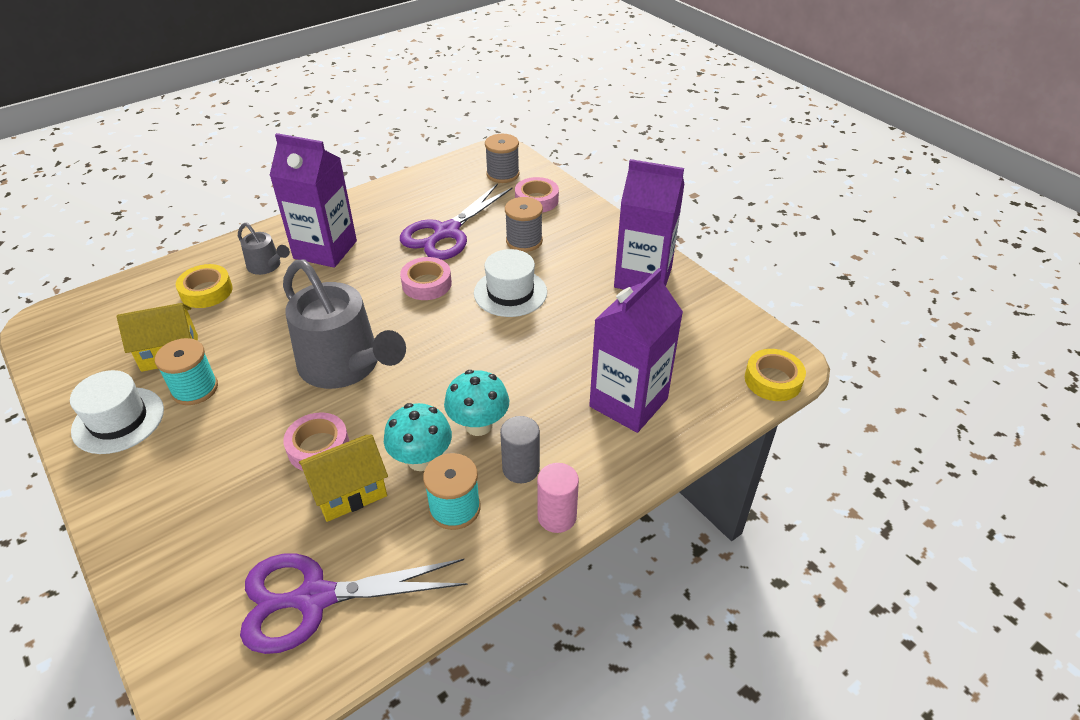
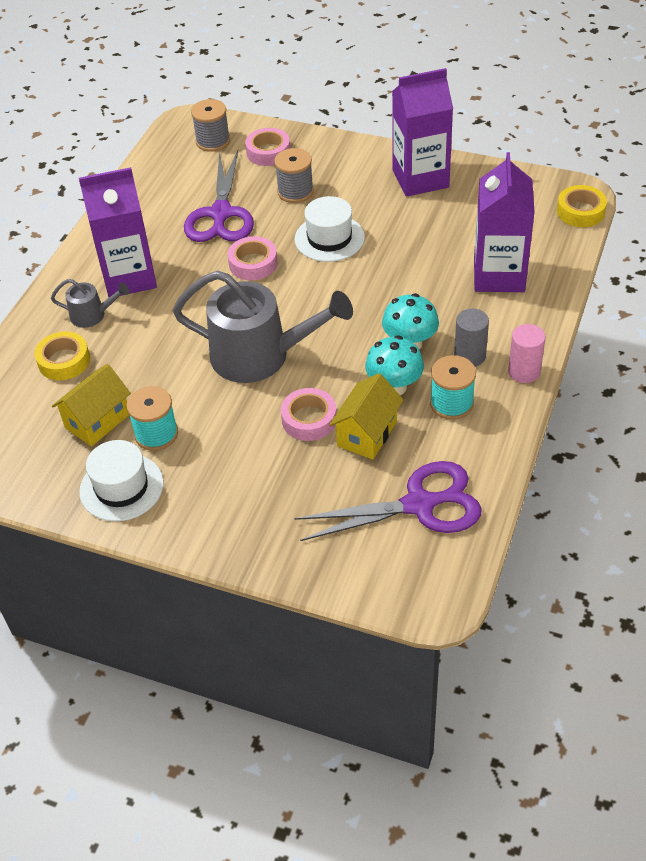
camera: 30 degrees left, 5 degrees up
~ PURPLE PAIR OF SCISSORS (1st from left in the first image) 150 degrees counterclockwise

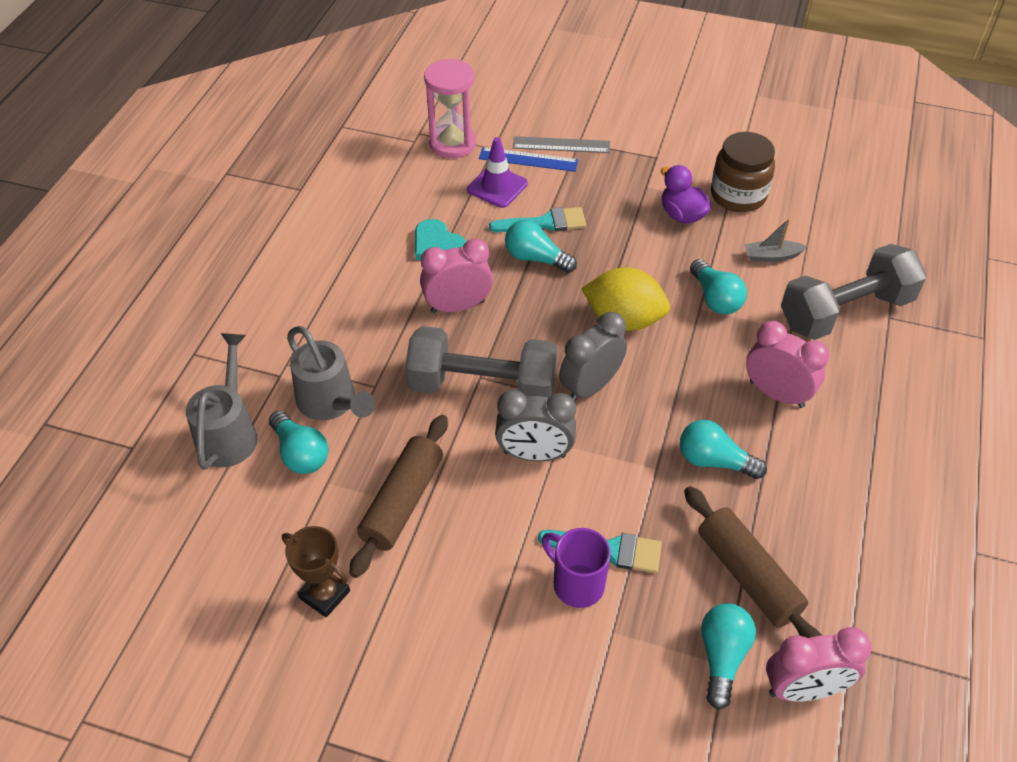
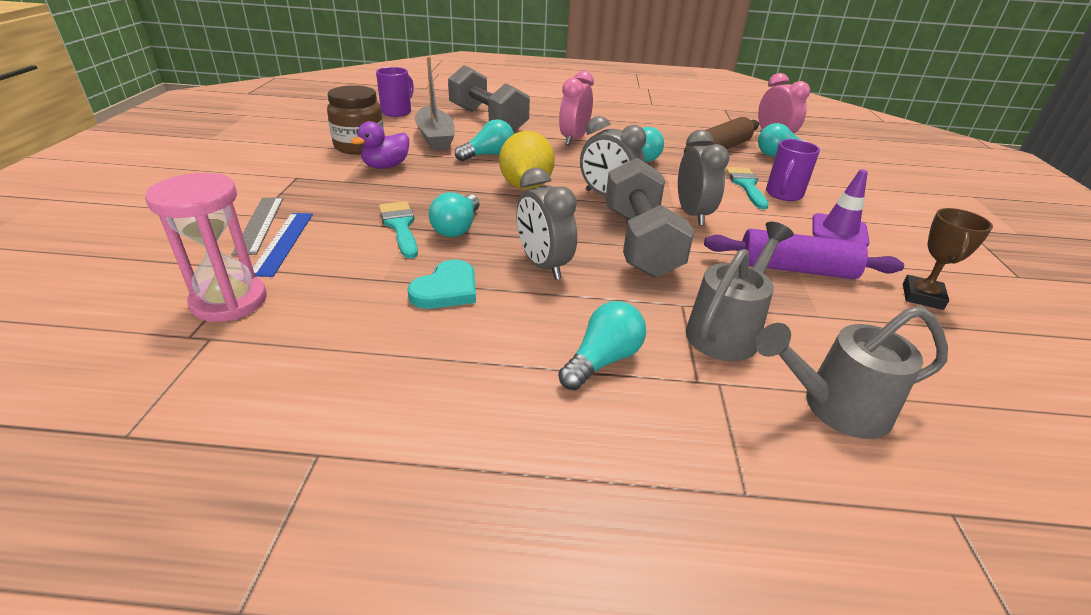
camera: 105 degrees left, 15 degrees down
~ TURQUOISE LIGHTBULB (1st from left in the first image) to TURQUOISE LIGHTBULB (3rd from left)
~ RUSSET DOUGH ROLLER (1st from left) to PURPLE DOUGH ROLLER
~ PINK BEDSIDE CLOCK (1st from left) to ASH-GREY BEDSIDE CLOCK (1st from left)
~ PURPLE SAFETY CONE
~ ASH-GREY SAILBOAT x1.87
+ PURPLE COFFEE MUG (1st from left)

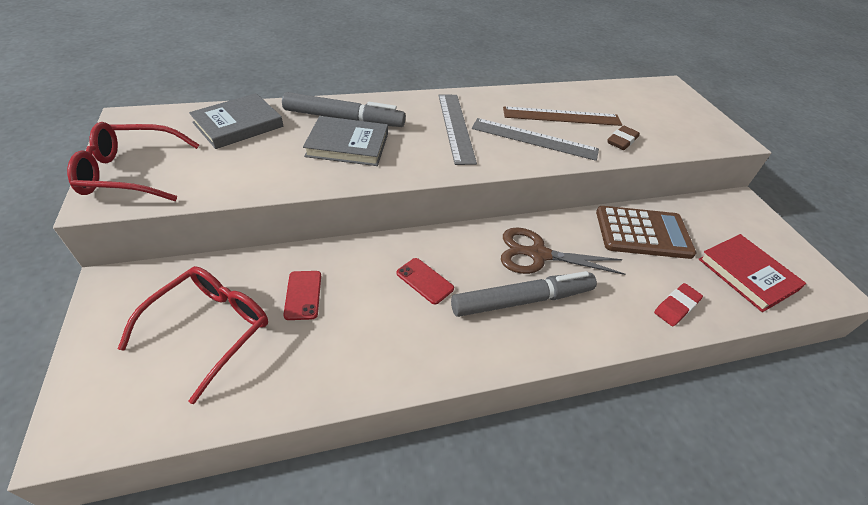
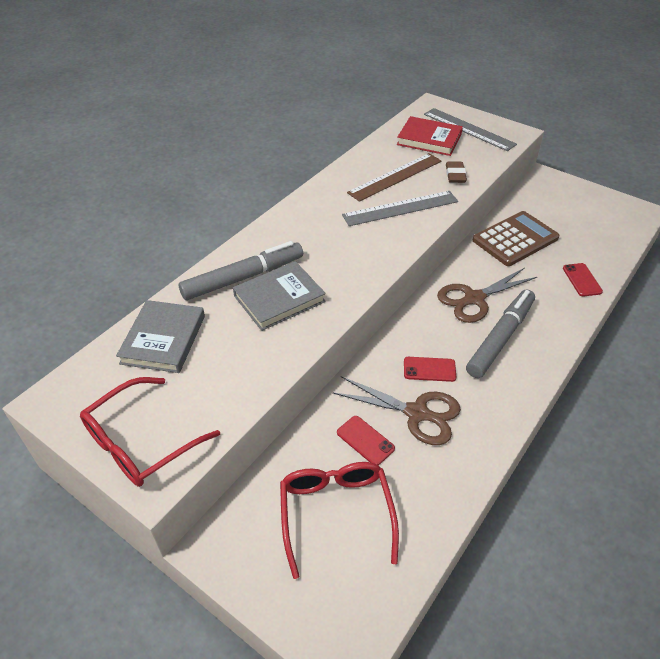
camera: 35 degrees left, 0 degrees up
~ ASH-GREY RULER (1st from left in the first image) to ASH-GREY RULER (2nd from left)
~ RED GUM ERASER to RED SMARTPHONE (3rd from left)
~ RED HARDBACK
+ RUSSET PAIR OF SCISSORS (1st from left)

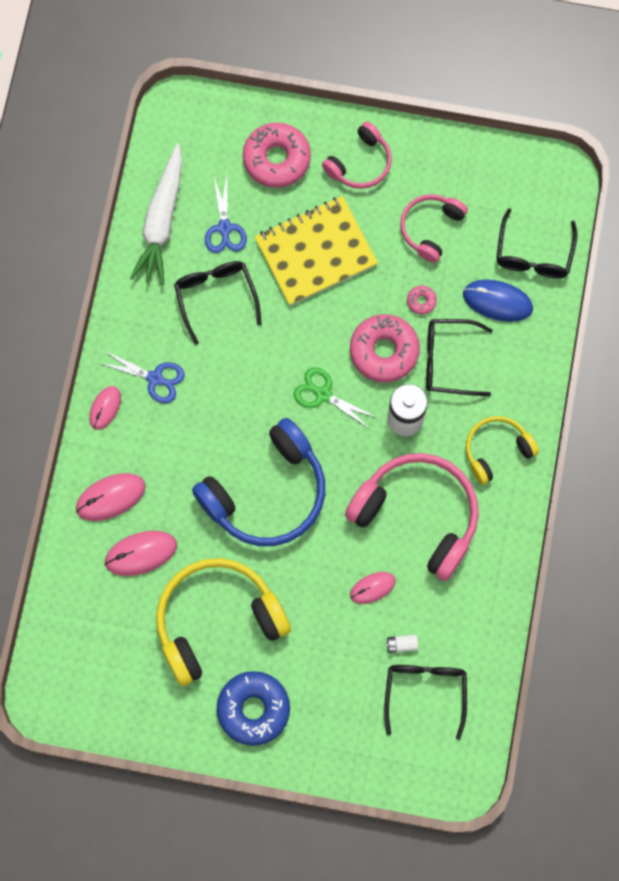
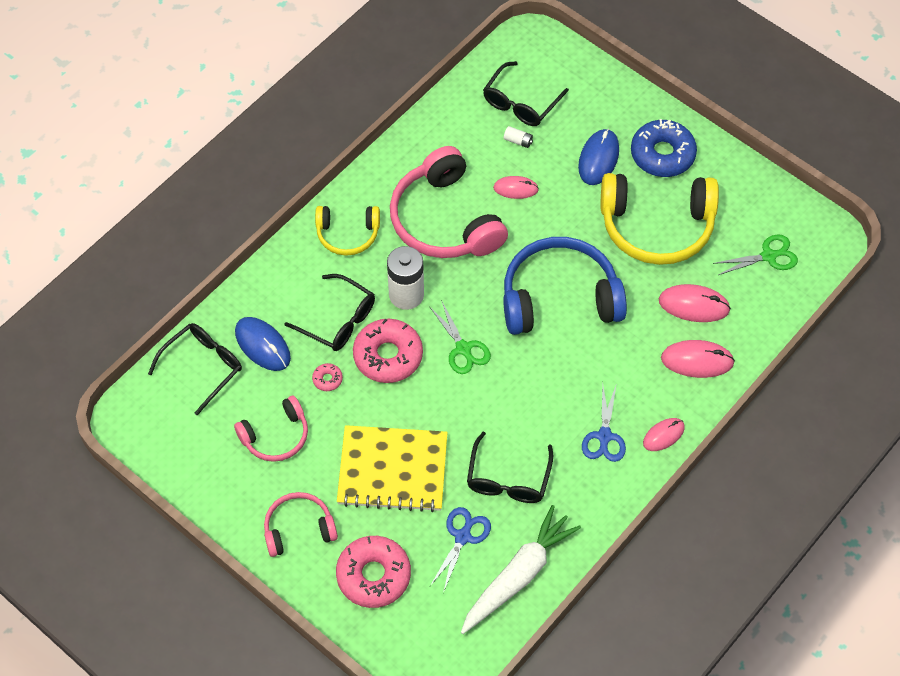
camera: 150 degrees left, 15 degrees down
~ BLUE PAIR OF SCISSORS (1st from left in the first image) 135 degrees counterclockwise
+ BLUE PC MOUSE (2nd from left)
+ GREEN PAIR OF SCISSORS (2nd from left)

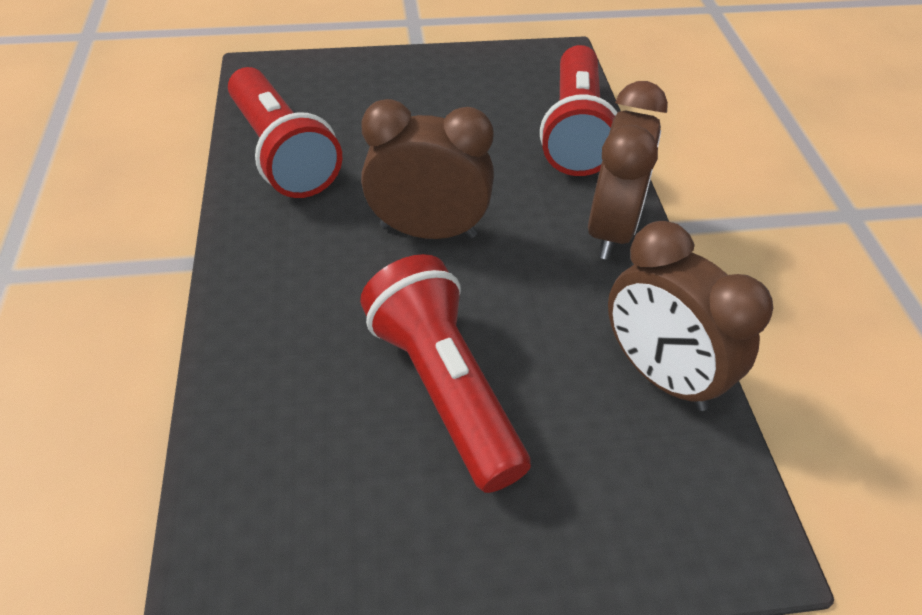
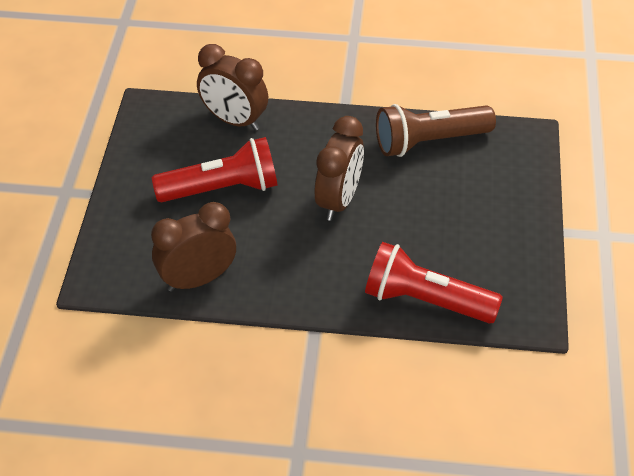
camera: 105 degrees right, 0 degrees up
~ RED TORCH (1st from left) to RUSSET TORCH
~ RUSSET BEDSIDE CLOCK (2nd from left)

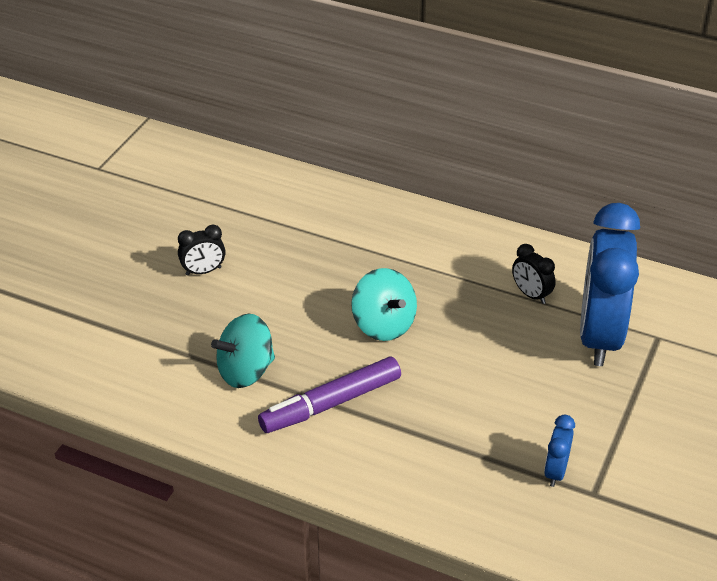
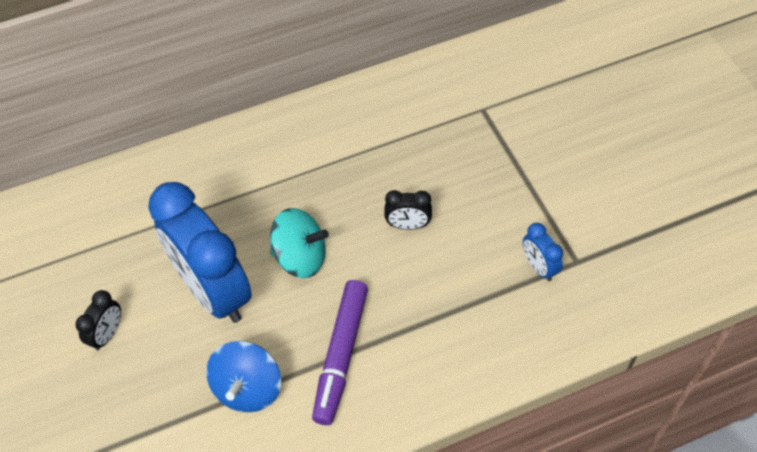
camera: 45 degrees left, 15 degrees up
~ TURQUOISE TOY TOP (1st from left) to BLUE TOY TOP
~ JET-BLACK BEDSIDE CLOCK (2nd from left)
~ BLUE BEDSIDE CLOCK (2nd from left in the first image) to BLUE BEDSIDE CLOCK (1st from left)

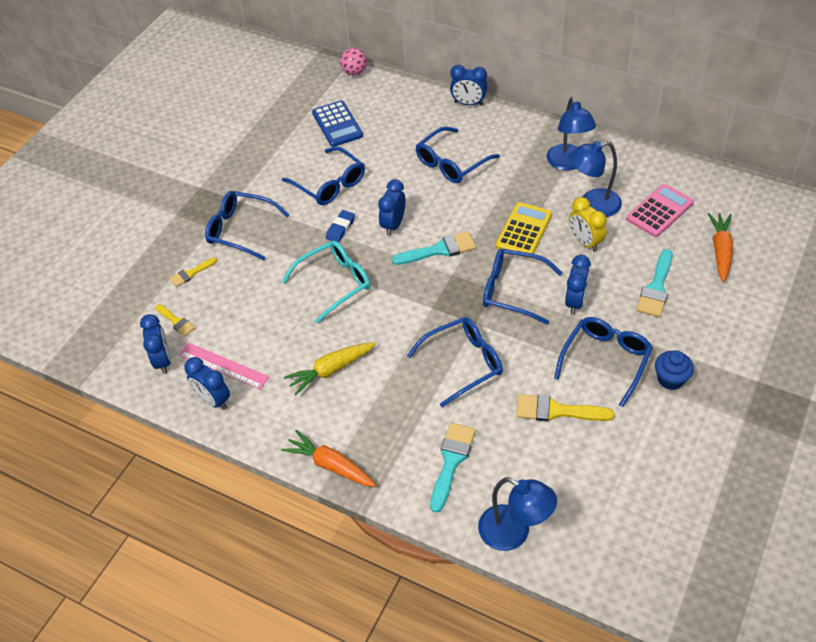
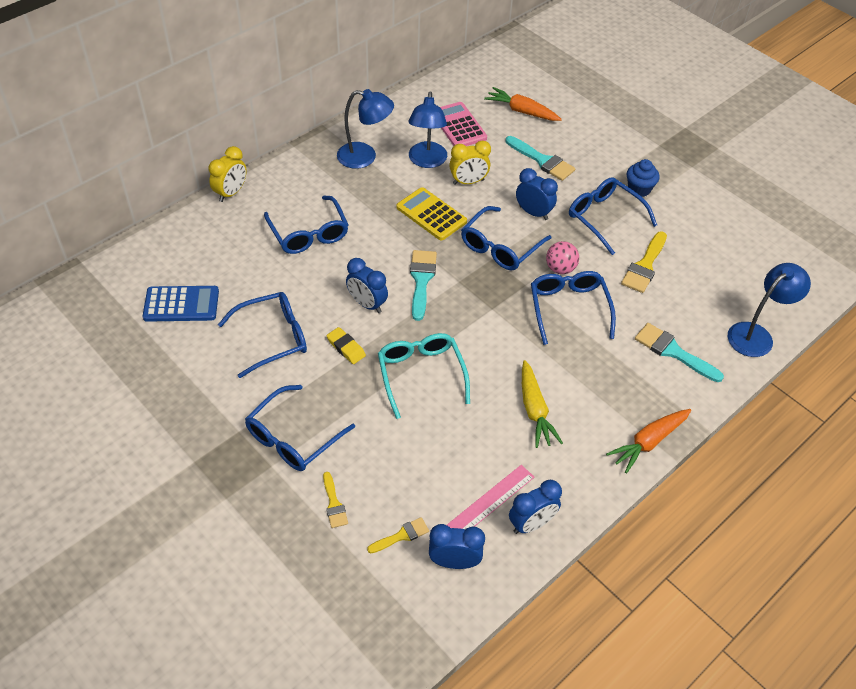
camera: 75 degrees left, 0 degrees up
~ BLUE GUM ERASER to BRIGHT YELLOW GUM ERASER
~ PINK PLAY BALL
~ BLUE BEDSIDE CLOCK (4th from left) to BRIGHT YELLOW BEDSIDE CLOCK (1st from left)

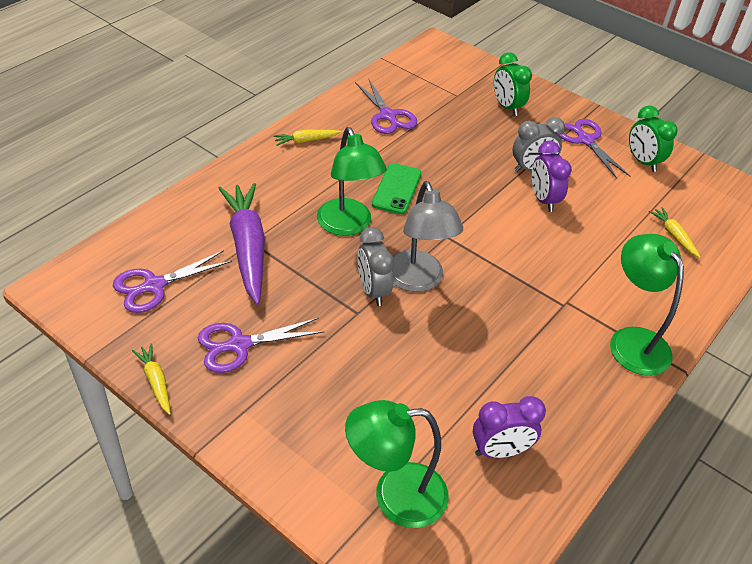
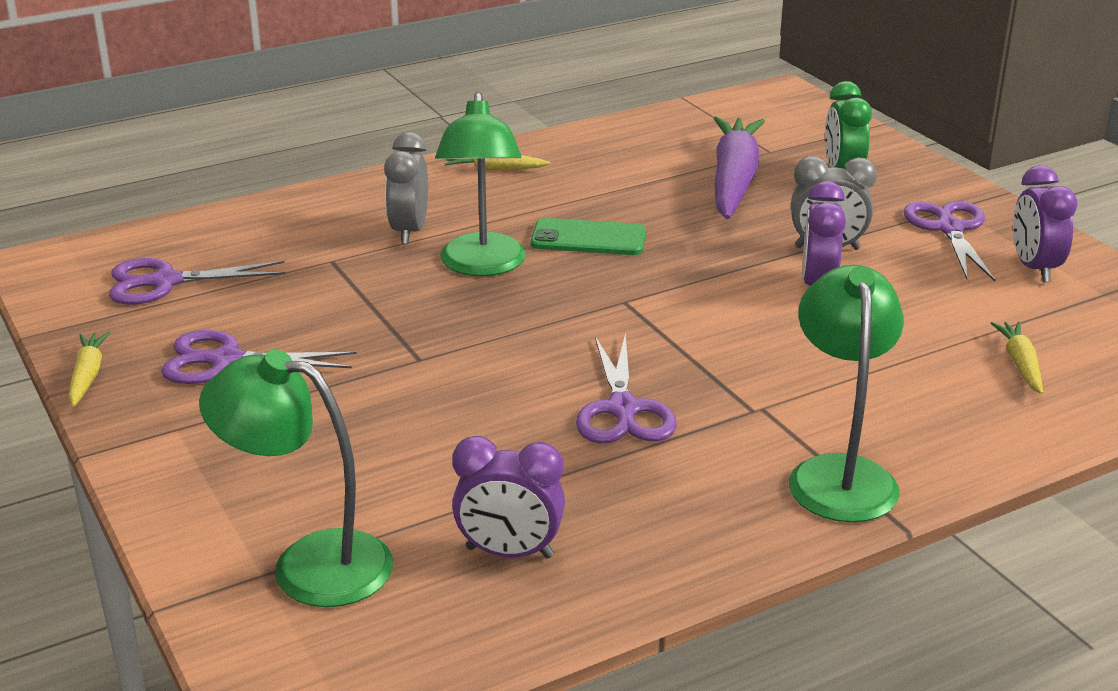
camera: 25 degrees right, 15 degrees down
~ PURPLE TOY CARROT
~ PURPLE PAIR OF SCISSORS (3rd from left)
~ ASH-GREY BEDSIDE CLOCK (1st from left)
~ GREEN SMARTPHONE 60 degrees clockwise
- ASH-GREY LAMP
~ GREEN BEDSIDE CLOCK (2nd from left) to PURPLE BEDSIDE CLOCK (3rd from left)

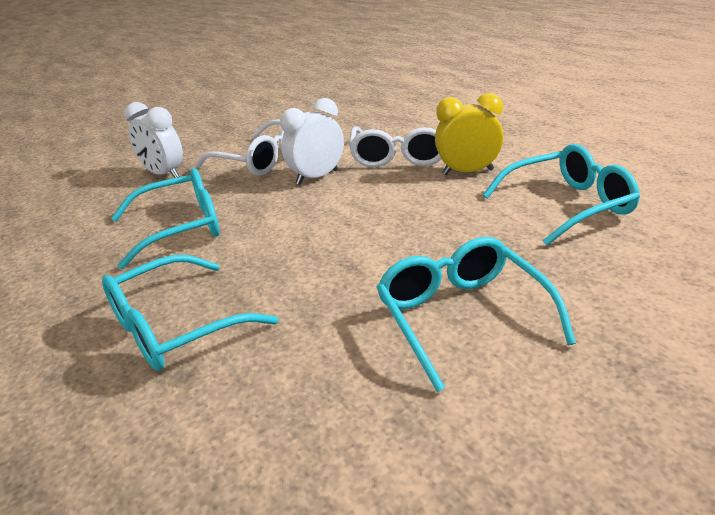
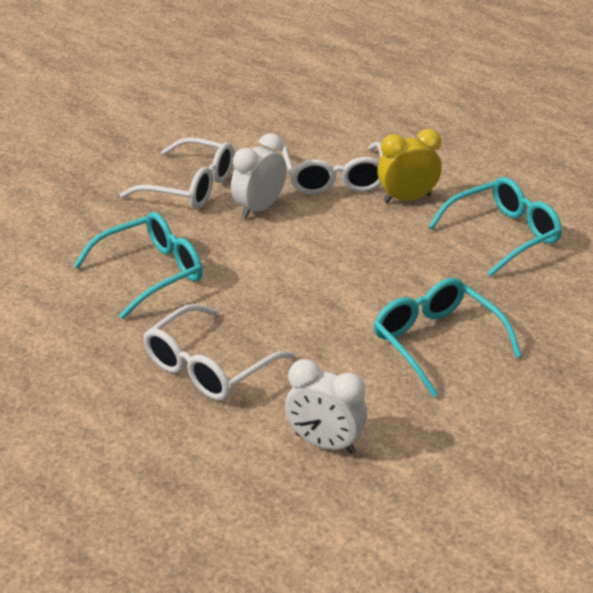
camera: 15 degrees left, 5 degrees up
~ TURQUOISE SPECTACLES (2nd from left) to PURE WHITE SPECTACLES (2nd from left)
~ PURE WHITE BEDSIDE CLOCK (1st from left in the first image) to PURE WHITE BEDSIDE CLOCK (2nd from left)

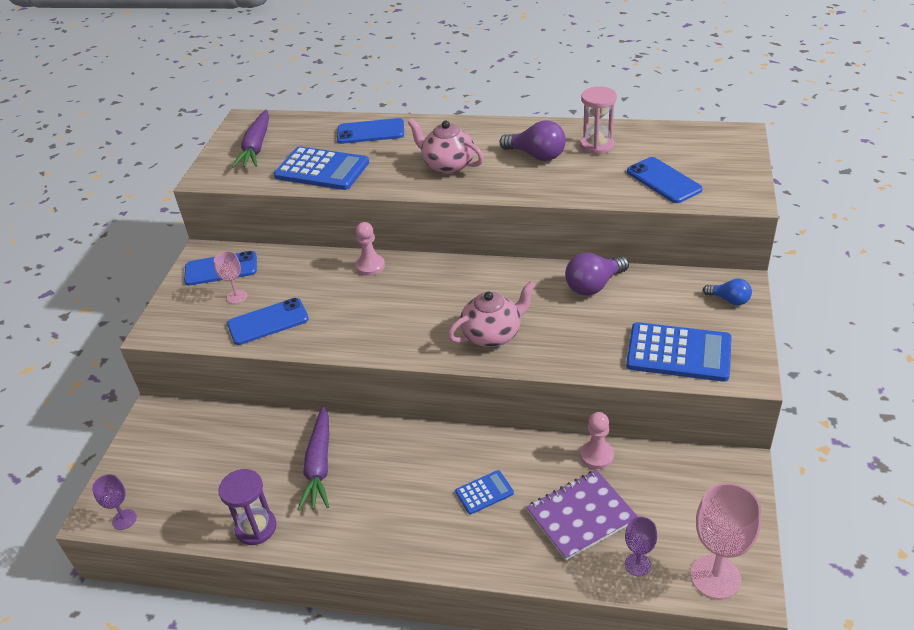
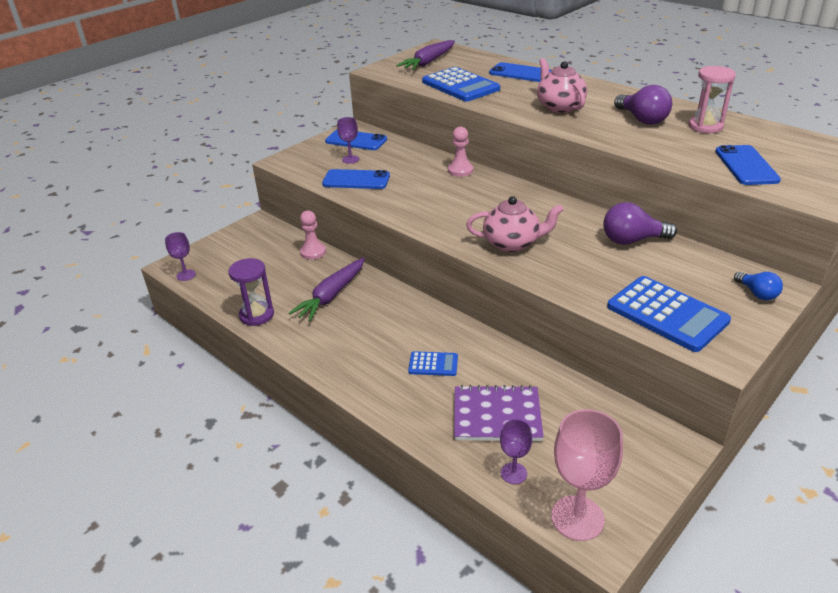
camera: 30 degrees right, 5 degrees down
~ PINK CHALICE (1st from left) to PURPLE CHALICE (2nd from left)
~ PINK CHESS PAWN (2nd from left in the first image) to PINK CHESS PAWN (1st from left)

